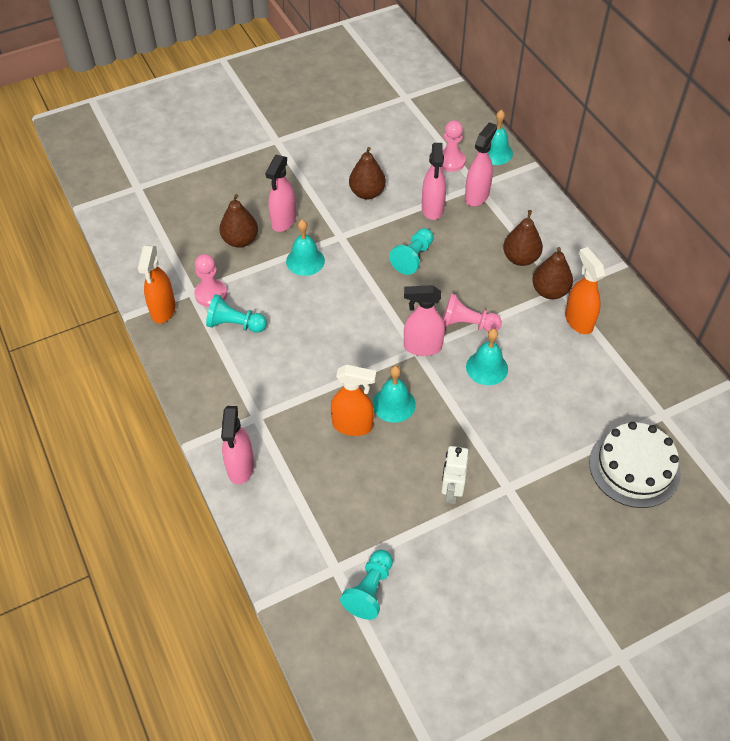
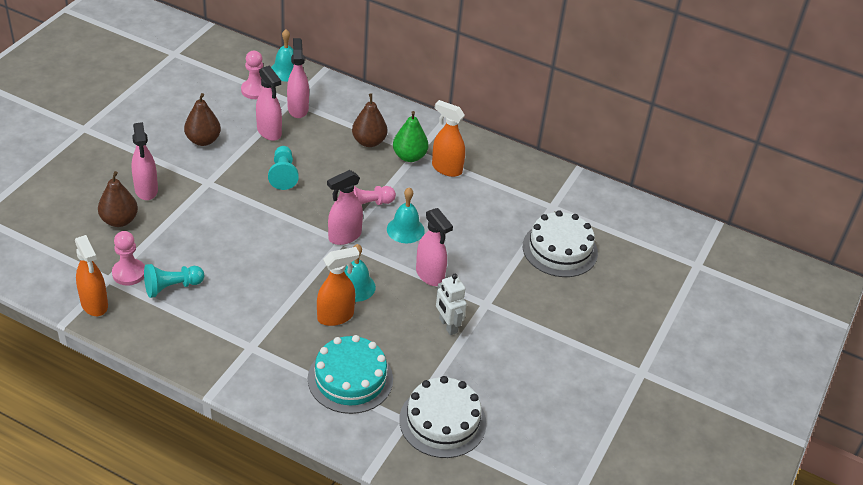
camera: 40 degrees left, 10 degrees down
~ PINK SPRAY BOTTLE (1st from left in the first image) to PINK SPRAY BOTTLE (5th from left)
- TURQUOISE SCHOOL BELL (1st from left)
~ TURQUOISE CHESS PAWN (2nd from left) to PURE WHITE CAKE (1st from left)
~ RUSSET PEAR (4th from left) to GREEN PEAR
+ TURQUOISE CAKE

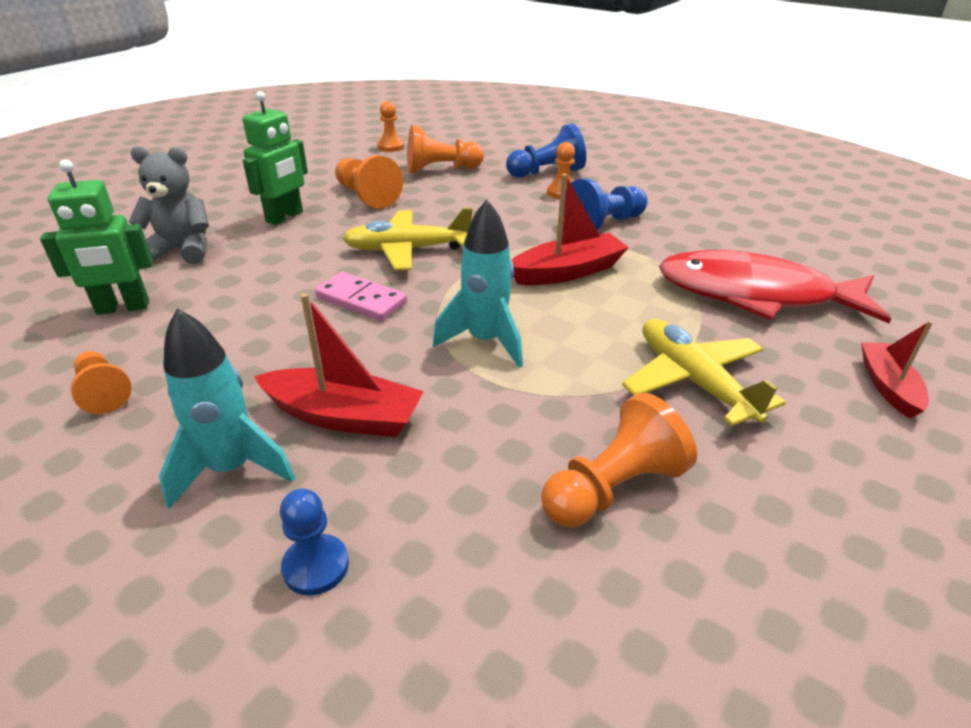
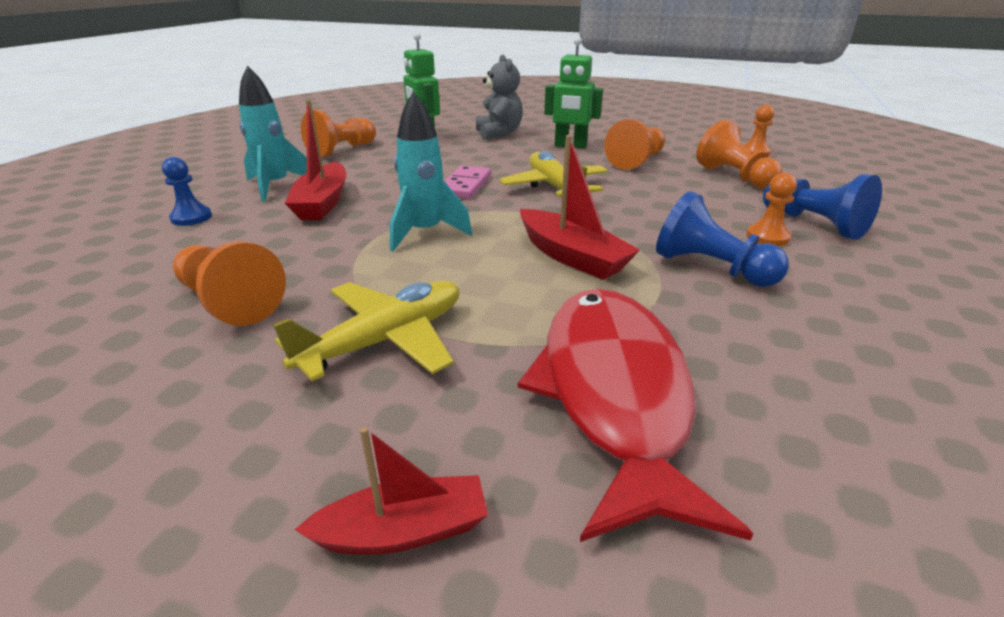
camera: 75 degrees right, 5 degrees down
~ ORANGE-COLOURED CHESS PAWN (1st from left in the first image) x1.56

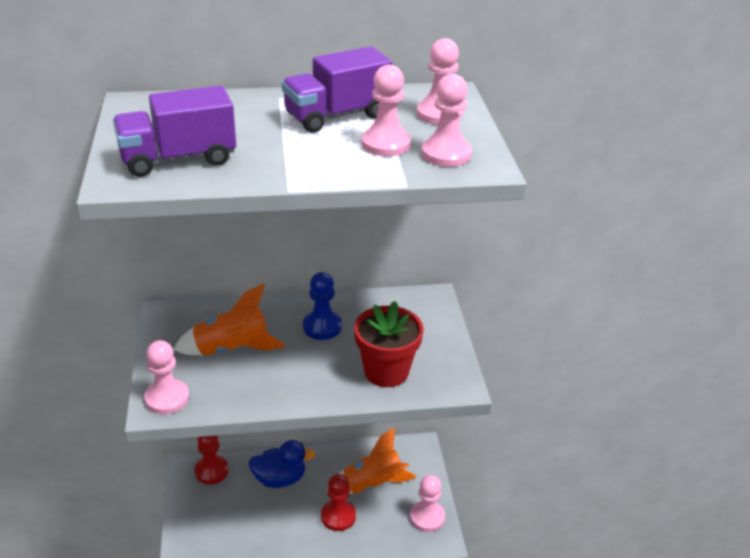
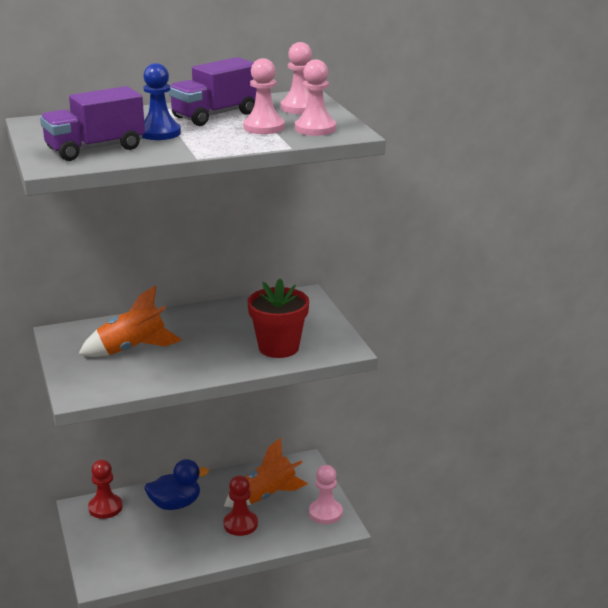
camera: 10 degrees left, 10 degrees down
- PINK CHESS PAWN (1st from left)
~ BLUE CHESS PAWN

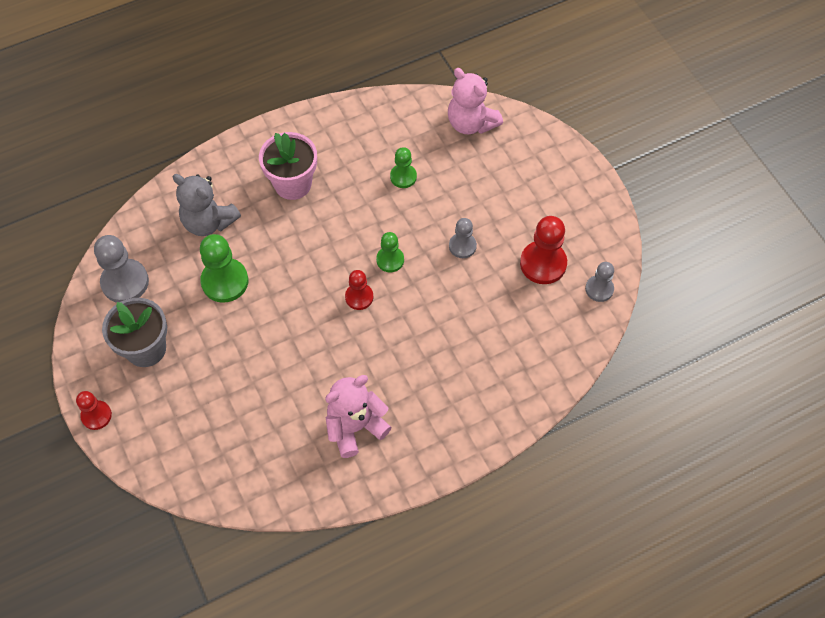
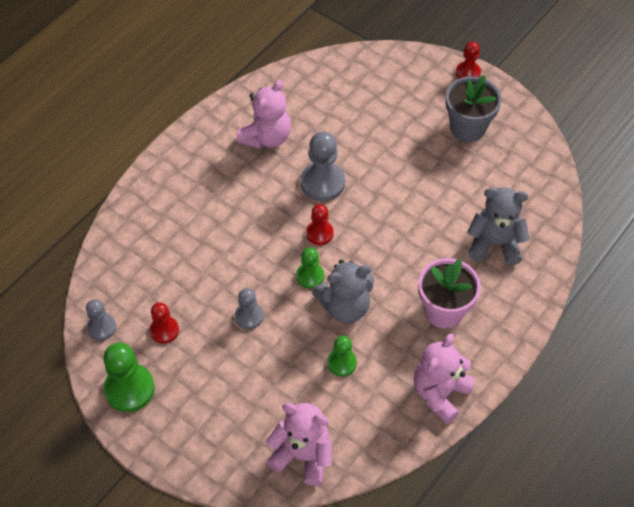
camera: 155 degrees right, 5 degrees down
~ ASH-GREY CHESS PAWN (1st from left in the first image) to ASH-GREY CHESS PAWN (3rd from left)
~ GREEN CHESS PAWN (1st from left)
~ RED CHESS PAWN (3rd from left in the first image) x0.60
+ ASH-GREY TEDDY (1st from left)
+ PINK TEDDY (3rd from left)

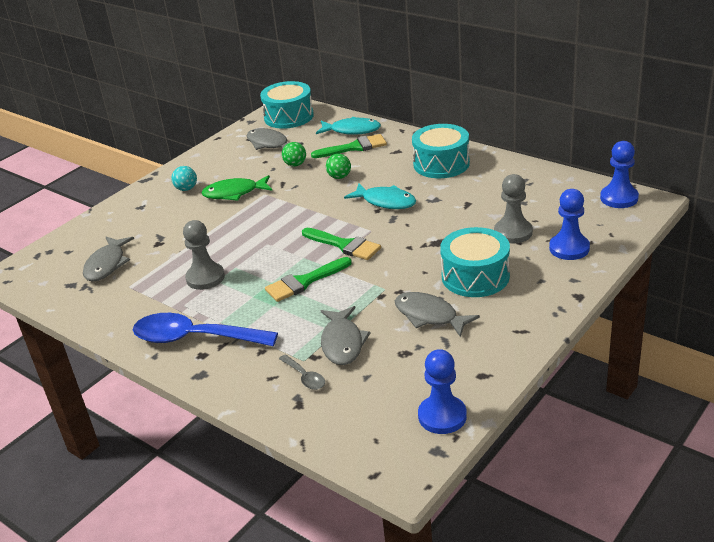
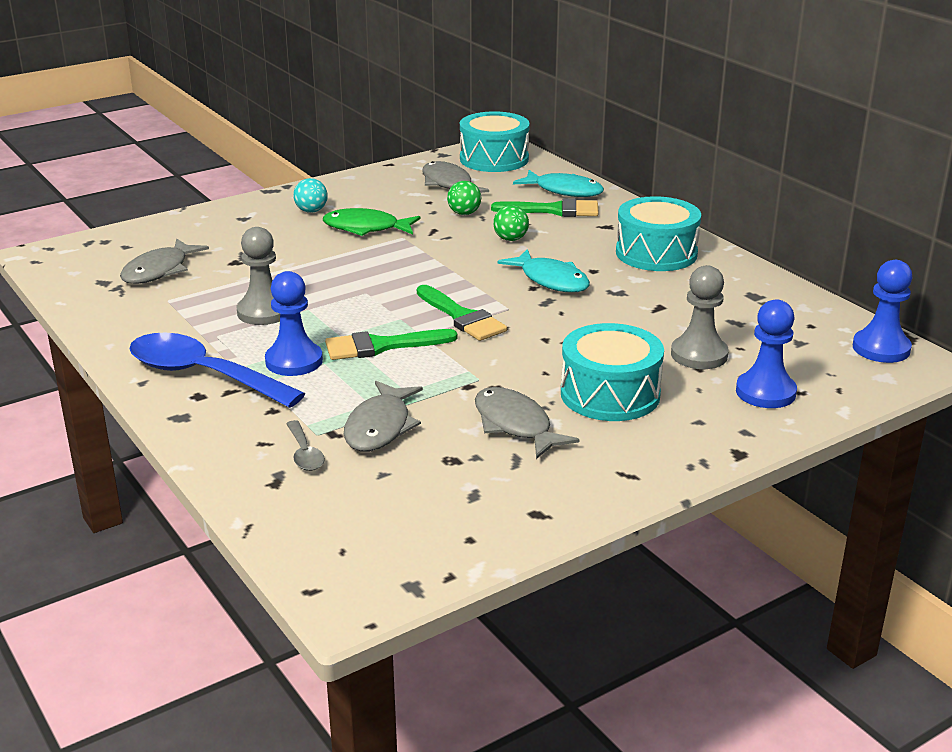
camera: 15 degrees right, 5 degrees down
~ BLUE CHESS PAWN (1st from left)

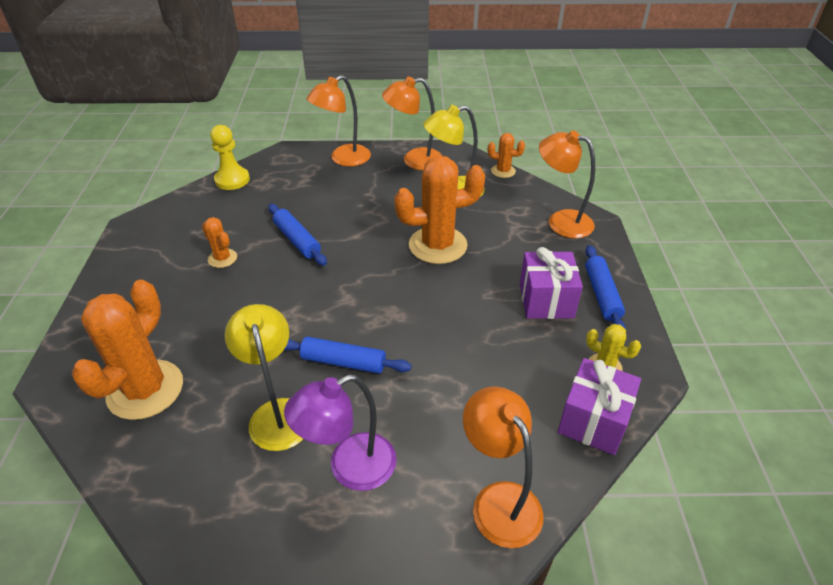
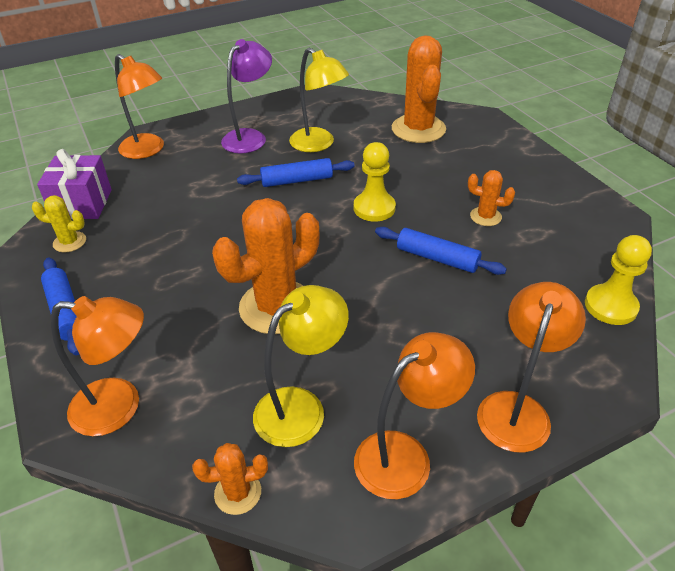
camera: 155 degrees right, 0 degrees up
- PURPLE GIFT (1st from left)
+ BRIGHT YELLOW CHESS PAWN (1st from left)

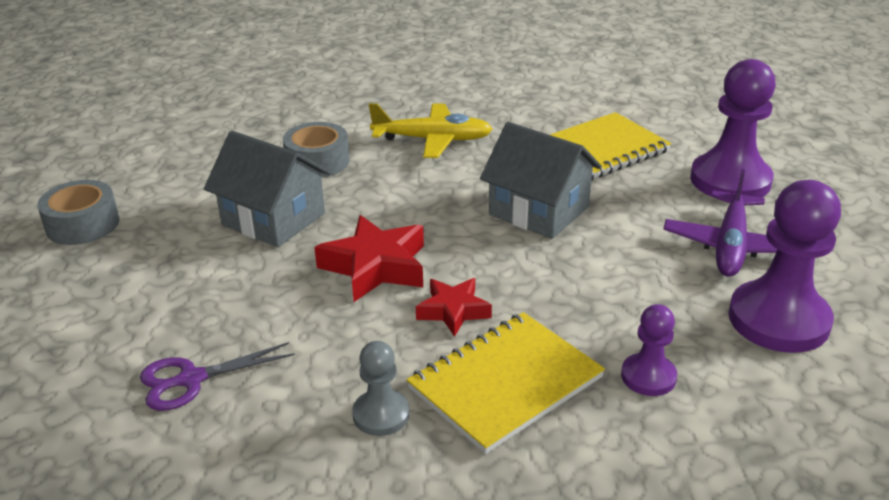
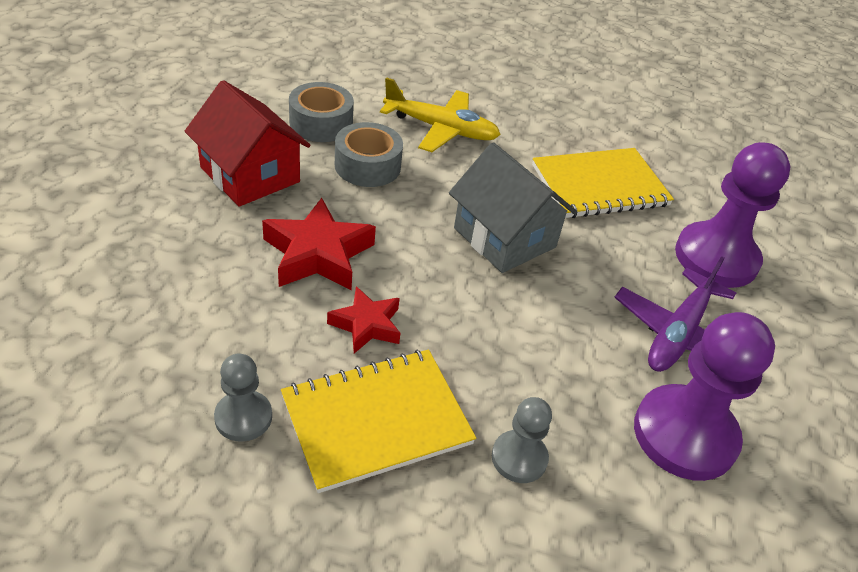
camera: 10 degrees right, 10 degrees up
~ ASH-GREY ROLL OF TAPE (1st from left in the first image) to ASH-GREY ROLL OF TAPE (2nd from left)
- PURPLE PAIR OF SCISSORS
~ ASH-GREY COTTAGE (1st from left) to RED COTTAGE
~ PURPLE CHESS PAWN (1st from left) to ASH-GREY CHESS PAWN (2nd from left)

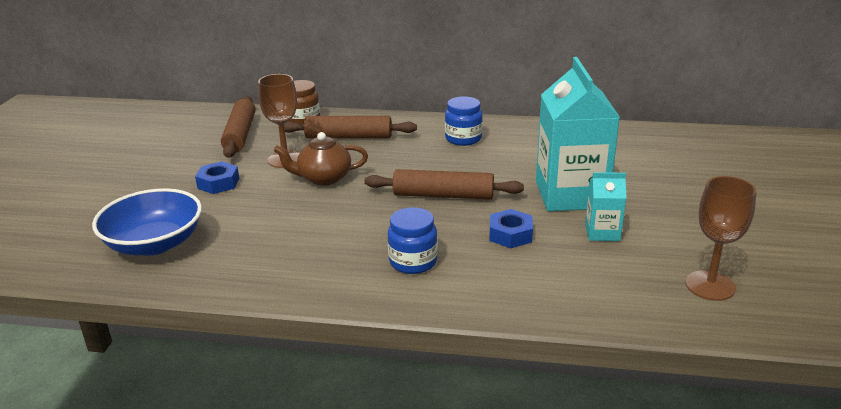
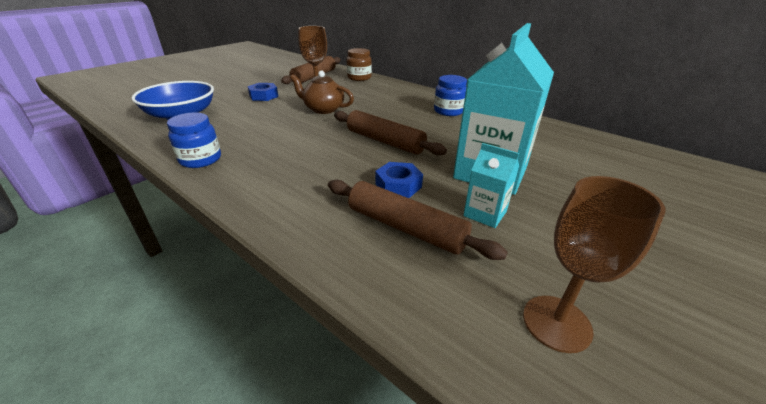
camera: 30 degrees right, 5 degrees up
~ RUSSET DOUGH ROLLER (2nd from left in the first image) to RUSSET DOUGH ROLLER (3rd from left)
~ BLUE JAM JAR (1st from left)

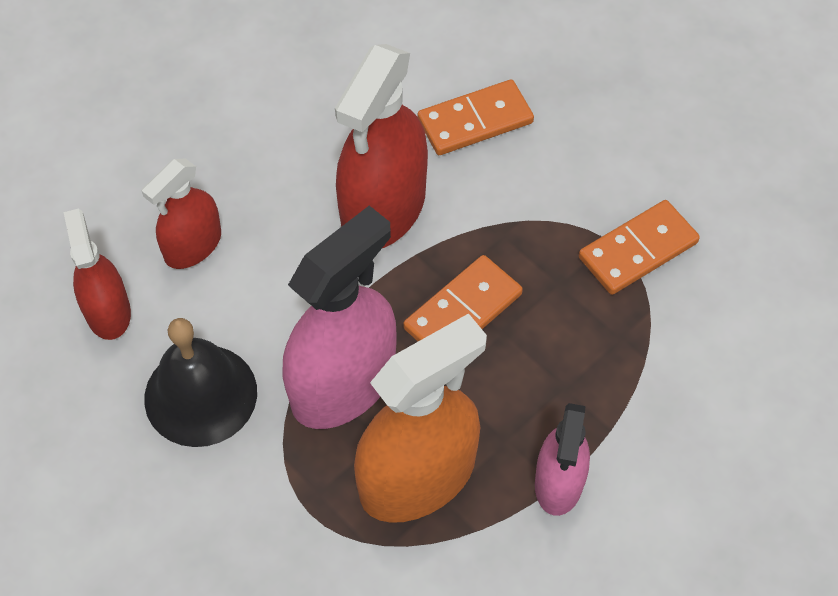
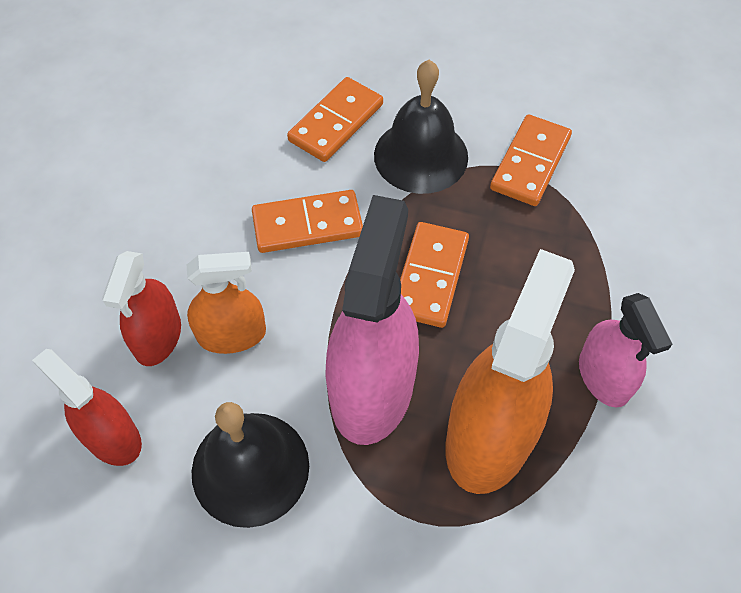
camera: 30 degrees left, 0 degrees up
~ RED SPRAY BOTTLE (3rd from left) to ORANGE-COLOURED DOMINO PIECE (1st from left)
+ ORANGE-COLOURED SPRAY BOTTLE (1st from left)
+ JET-BLACK SCHOOL BELL (2nd from left)

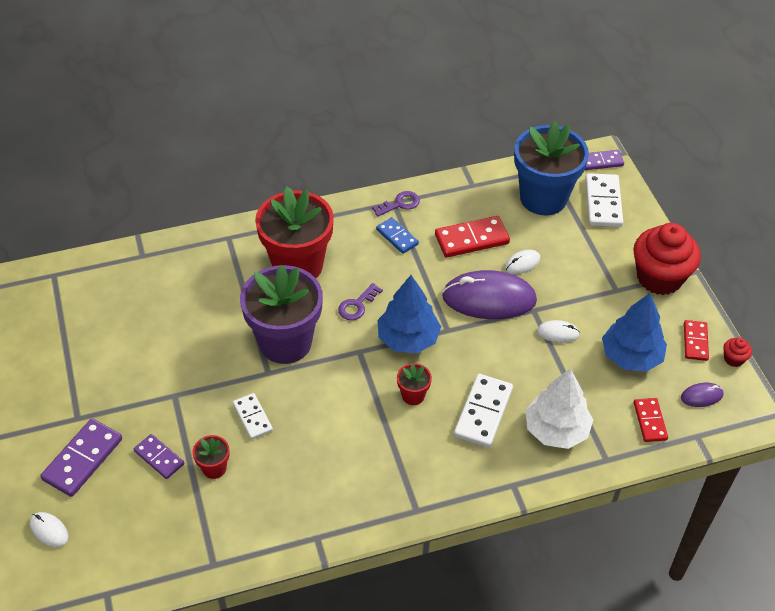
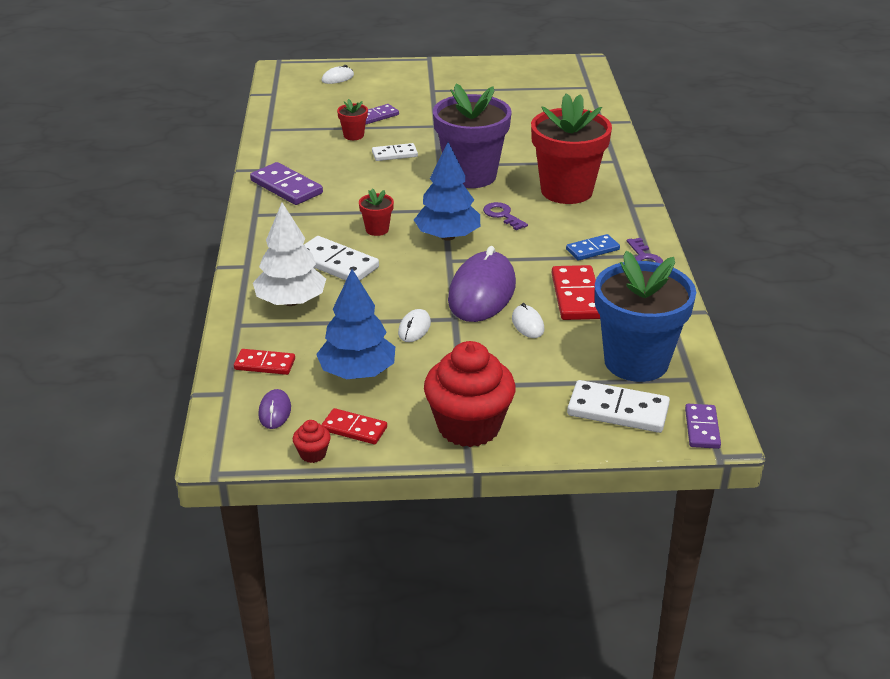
camera: 105 degrees right, 15 degrees down
~ PURPLE DOMINO PIECE (1st from left)

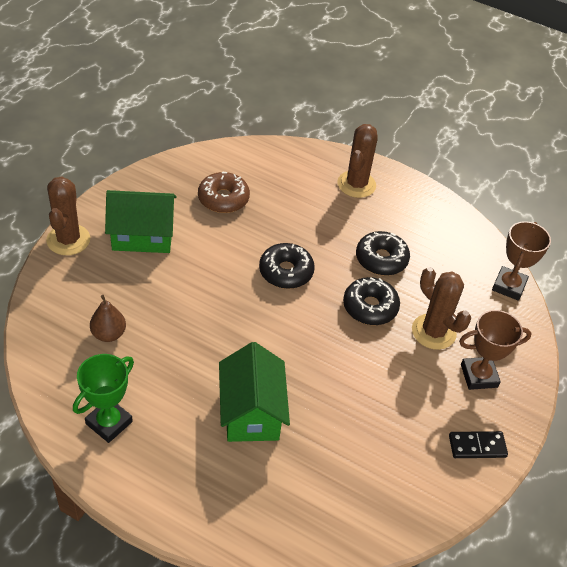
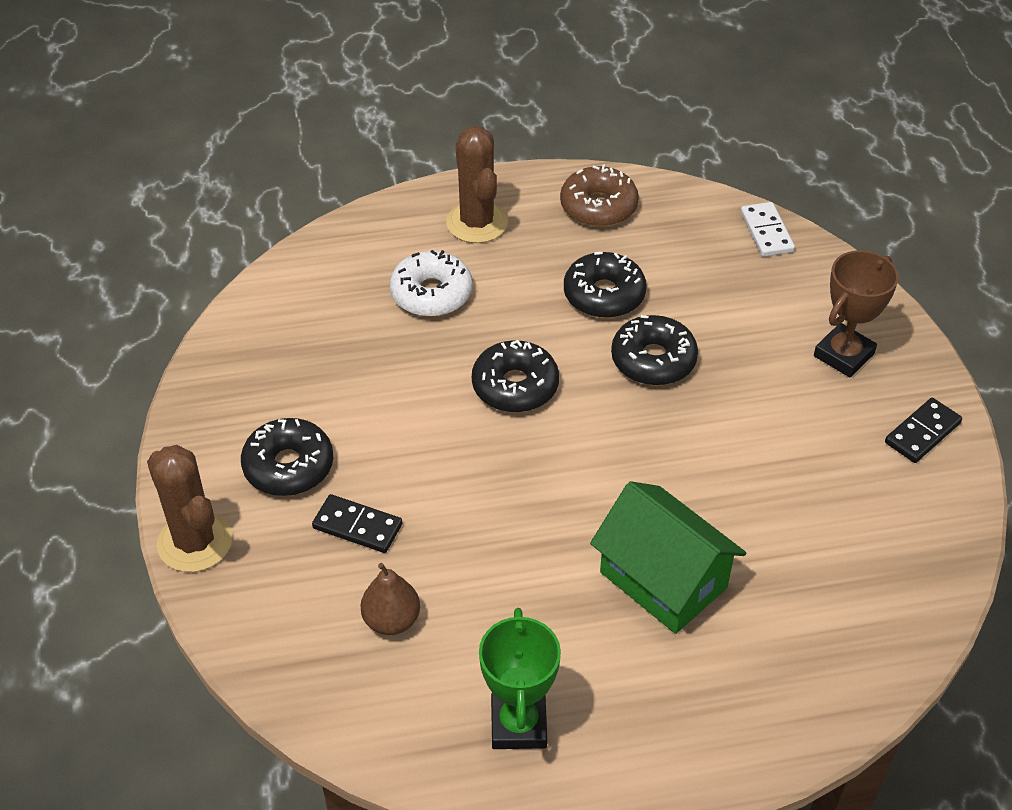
camera: 35 degrees left, 0 degrees up
~ GREEN COTTAGE (1st from left) to JET-BLACK DOUGHNUT (1st from left)
~ RUSSET DOUGHNUT
- RUSSET SAGUARO CACTUS (3rd from left)
~ RUSSET TROPHY (2nd from left) to PURE WHITE DOMINO PIECE
+ JET-BLACK DOMINO PIECE (1st from left)
+ PURE WHITE DOUGHNUT

